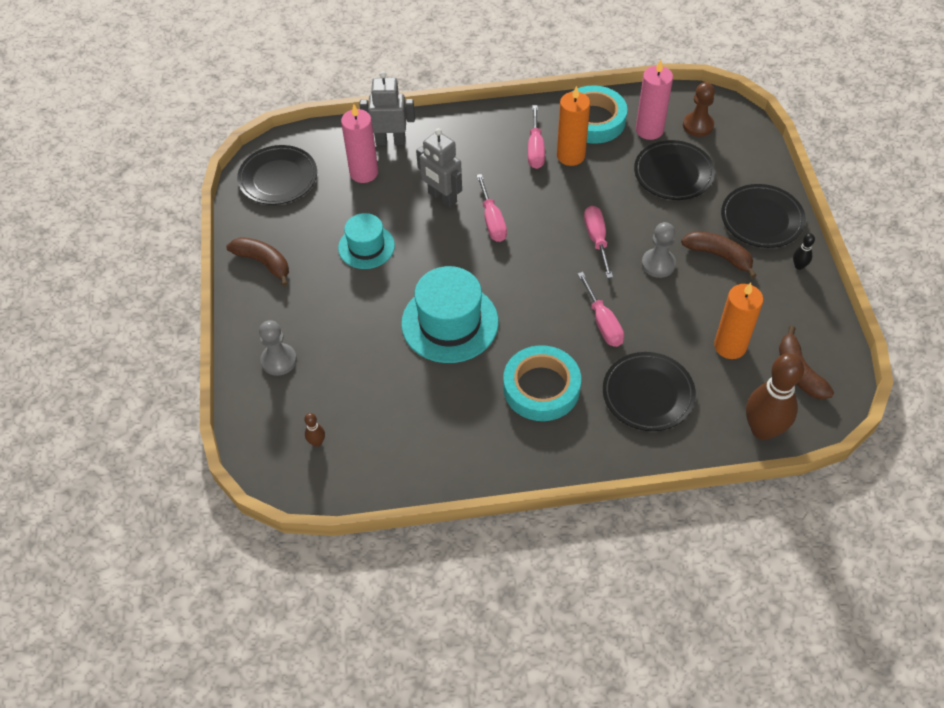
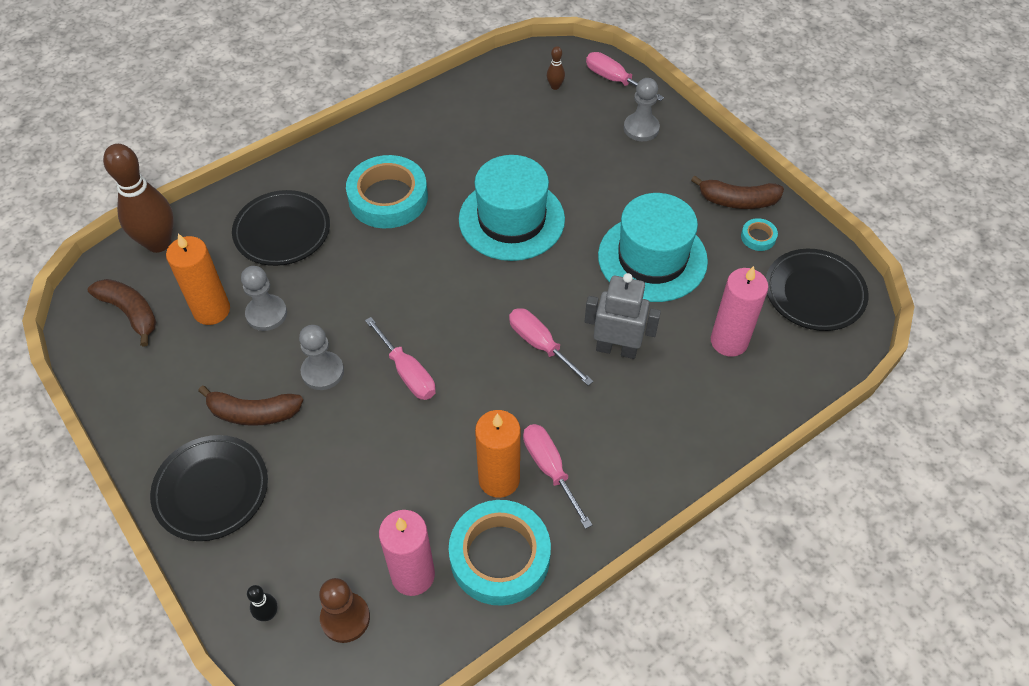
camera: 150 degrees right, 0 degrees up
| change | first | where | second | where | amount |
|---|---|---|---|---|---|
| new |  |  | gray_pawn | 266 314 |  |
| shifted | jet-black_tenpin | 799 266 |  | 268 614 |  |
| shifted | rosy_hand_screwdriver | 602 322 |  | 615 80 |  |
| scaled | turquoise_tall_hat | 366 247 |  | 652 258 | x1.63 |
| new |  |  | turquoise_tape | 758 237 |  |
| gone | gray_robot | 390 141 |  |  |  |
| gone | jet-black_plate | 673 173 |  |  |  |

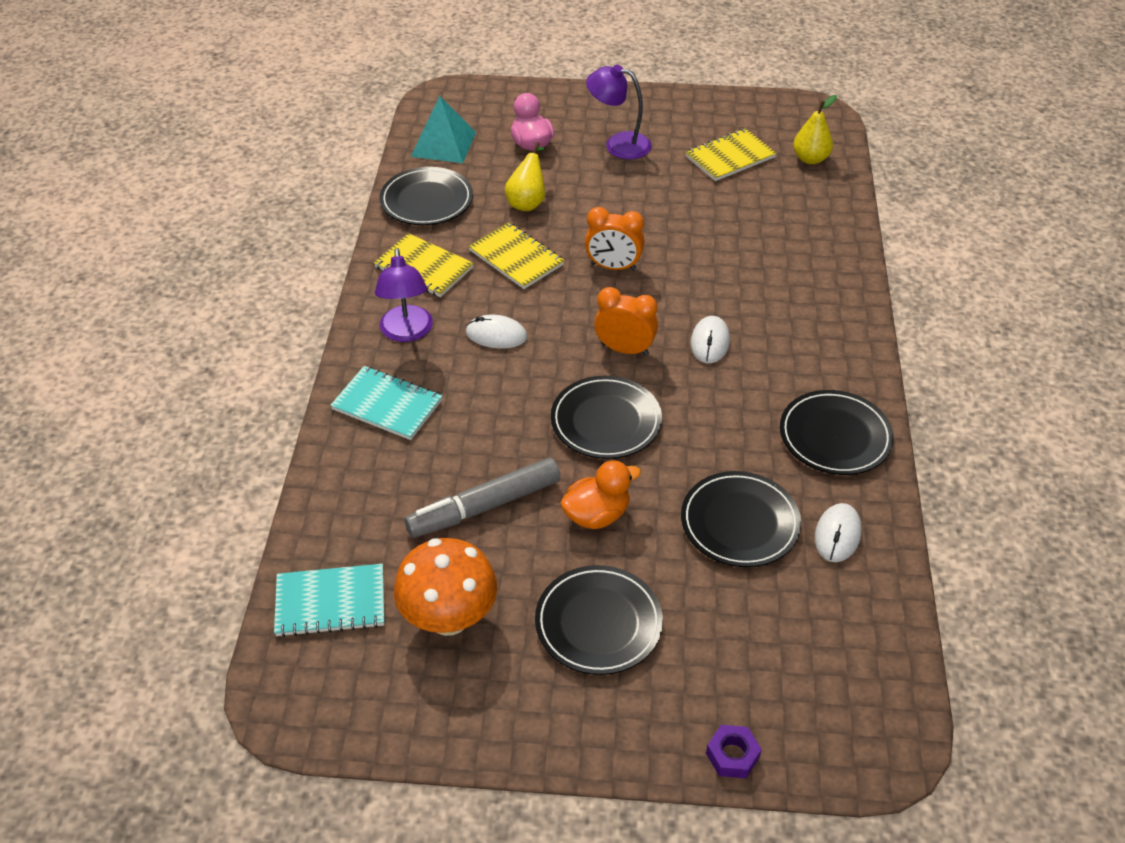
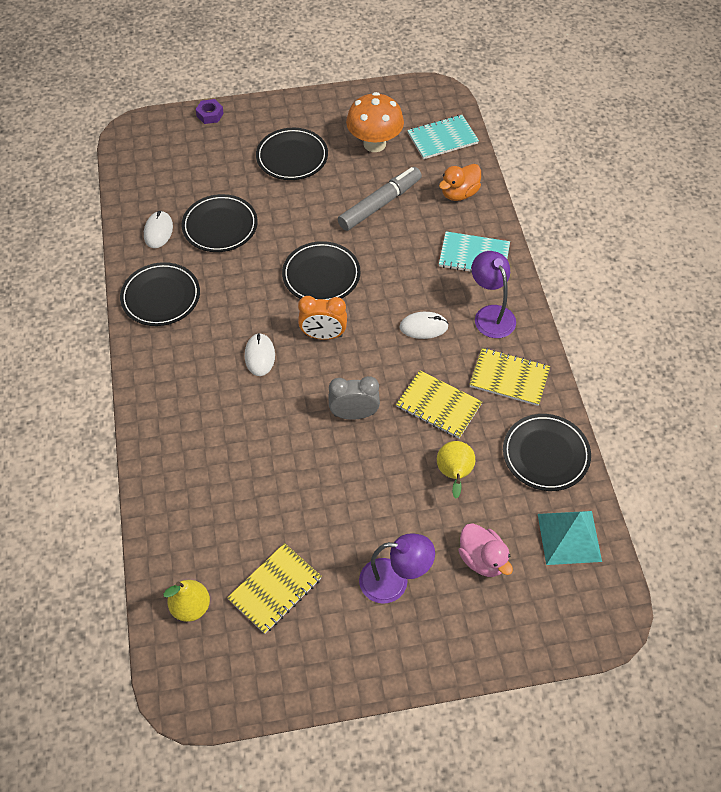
camera: 165 degrees right, 10 degrees up
| change | first | where | second | where | amount |
|---|---|---|---|---|---|
| repainted | bright_orange_alarm_clock | 613 267 | gray_alarm_clock | 354 414 |  |
| shifted | bright_orange_rubber_duck | 597 515 |  | 459 193 |  |

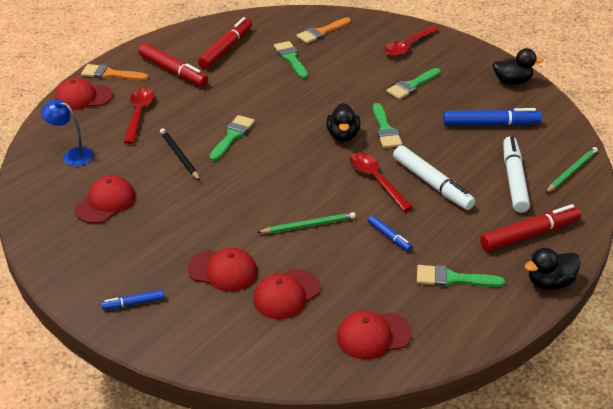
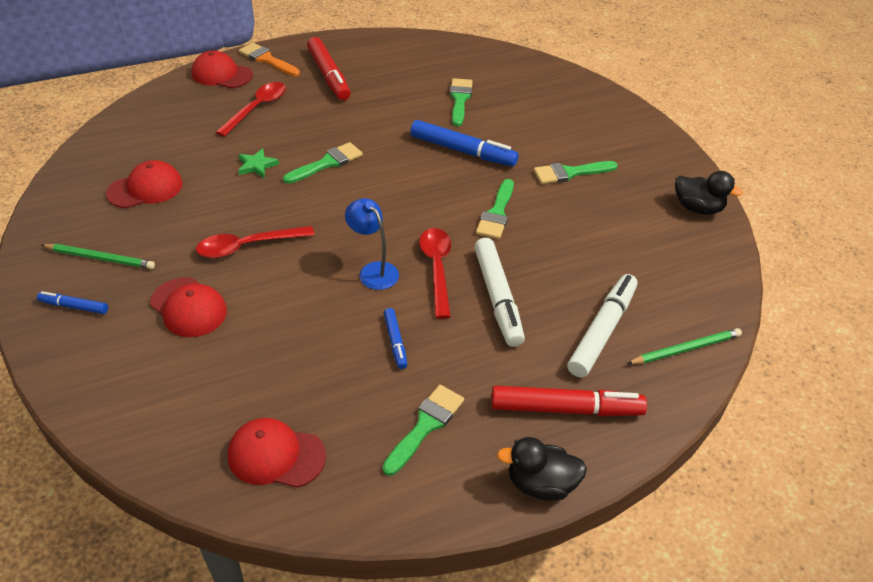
camera: 25 degrees right, 5 degrees up
| change | first | where | second | where | amount |
|---|---|---|---|---|---|
| shifted | leaf-green_wooden_pencil | 308 225 |  | 100 258 |  |
| shifted | red_teaspoon | 408 46 |  | 247 246 |  |
| swapped | jet-black_wooden_pencil | 179 156 | leaf-green_star_shape | 257 165 |  |
| shifted | royal_blue_reading_lamp | 72 155 |  | 373 270 |  |
| rotated | leaf-green_paintbrush | 453 279 |  | 425 426 | 90 degrees clockwise |
| shifted | royal_blue_marker | 490 124 |  | 462 151 |  |
| gone | red_marker | 226 49 |  |  |  |
| gone | red_cap | 286 294 |  |  |  |
| gone | bright_orange_paintbrush | 321 32 |  |  |  |
| gone | jet-black_rubber_duck | 343 135 |  |  |  |

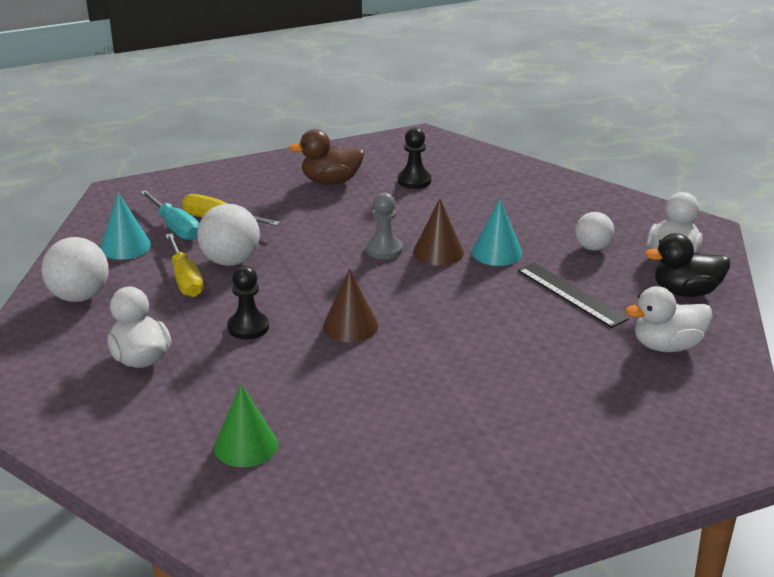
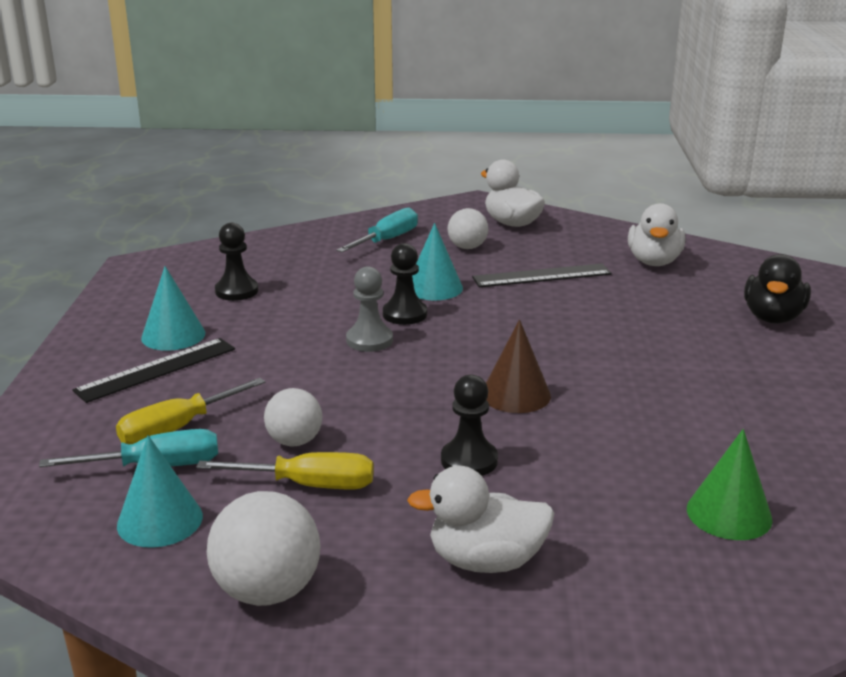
camera: 65 degrees left, 5 degrees down
| change | first | where | second | where | amount |
|---|---|---|---|---|---|
| new |  |  | jet-black_ruler | 156 369 |  |
| swapped | russet_rubber_duck | 331 181 | turquoise_solid_cone | 173 335 |  |
| scaled | snow-white_play_ball | 230 261 |  | 294 441 | x0.64 |
| new |  |  | turquoise_hand_screwdriver | 386 240 |  |
| swapped | russet_solid_cone | 438 252 | jet-black_pawn | 404 314 |  |
| shifted | jet-black_rubber_duck | 686 292 |  | 772 318 |  |

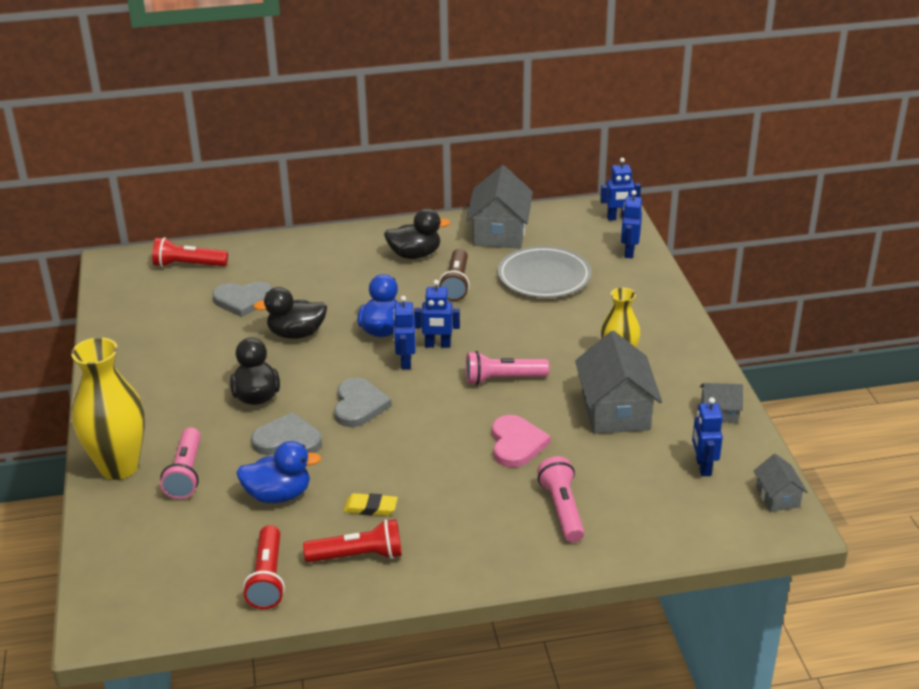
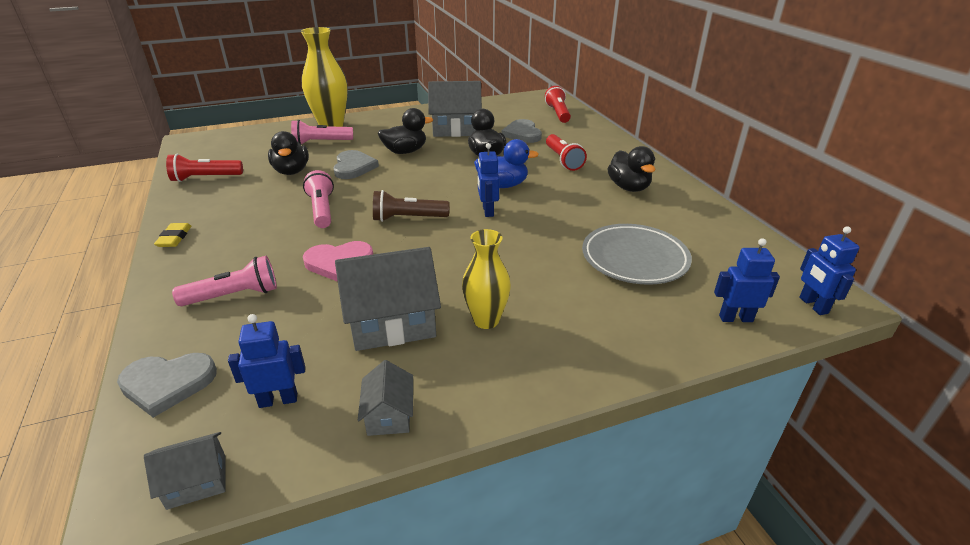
camera: 80 degrees right, 0 degrees up
| change | first | where | second | where | amount |
|---|---|---|---|---|---|
| shifted | gray_love_heart | 359 405 |  | 167 384 |  |
| shifted | golden_gum_eraser | 370 508 |  | 174 238 |  |
| repainted | royal_blue_rubber_duck | 278 495 | jet-black_rubber_duck | 291 171 |  |
| shifted | rosy_pocket_torch | 503 379 |  | 322 210 |  |
| shifted | russet_pocket_torch | 456 284 |  | 408 218 |  |
| shifted | gray_toy_house | 499 232 |  | 456 129 |  |
| shifted | red_pocket_torch | 358 556 |  | 563 160 |  |
| gone | royal_blue_robot | 405 361 |  |  |  |

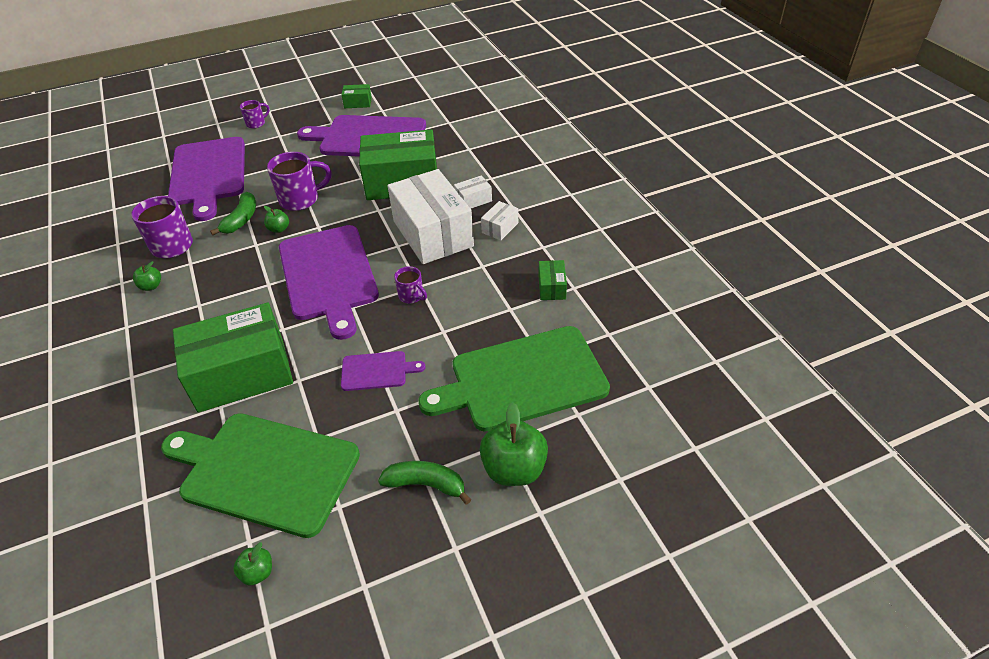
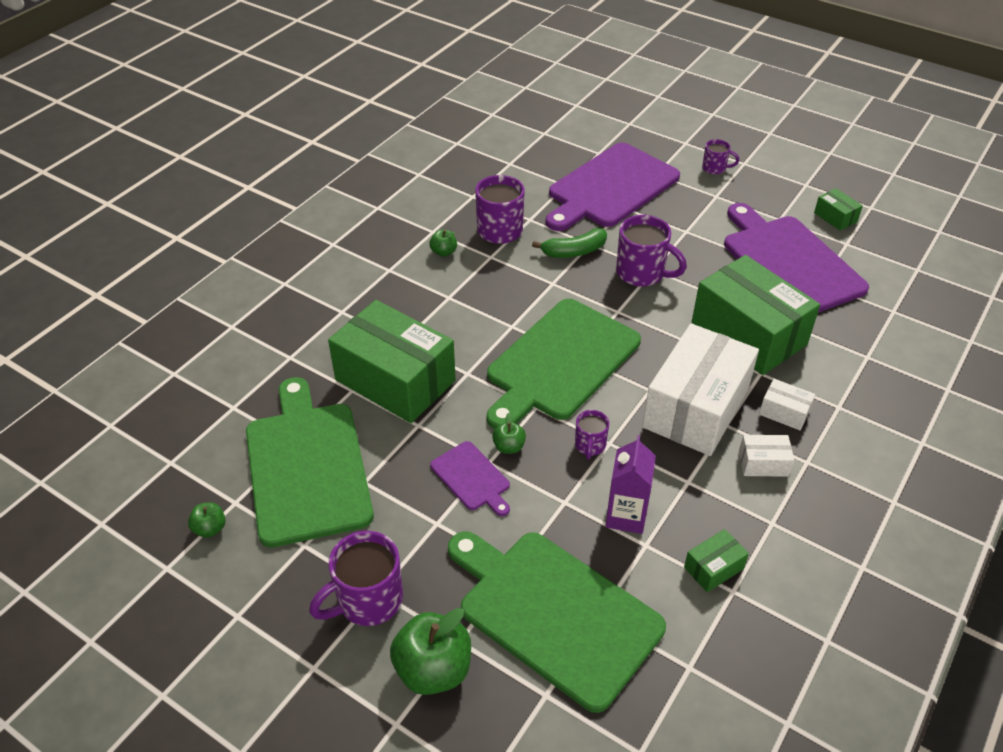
camera: 55 degrees right, 0 degrees up
| change | first | where | second | where | amount |
|---|---|---|---|---|---|
| swapped | leaf-green_banana | 426 485 | purple_coffee_mug | 367 601 |  |
| repainted | purple_chopping_board | 328 275 | leaf-green_chopping_board | 560 362 |  |
| shifted | leaf-green_apple | 279 229 |  | 509 447 |  |
| new |  |  | purple_carton | 626 516 |  |

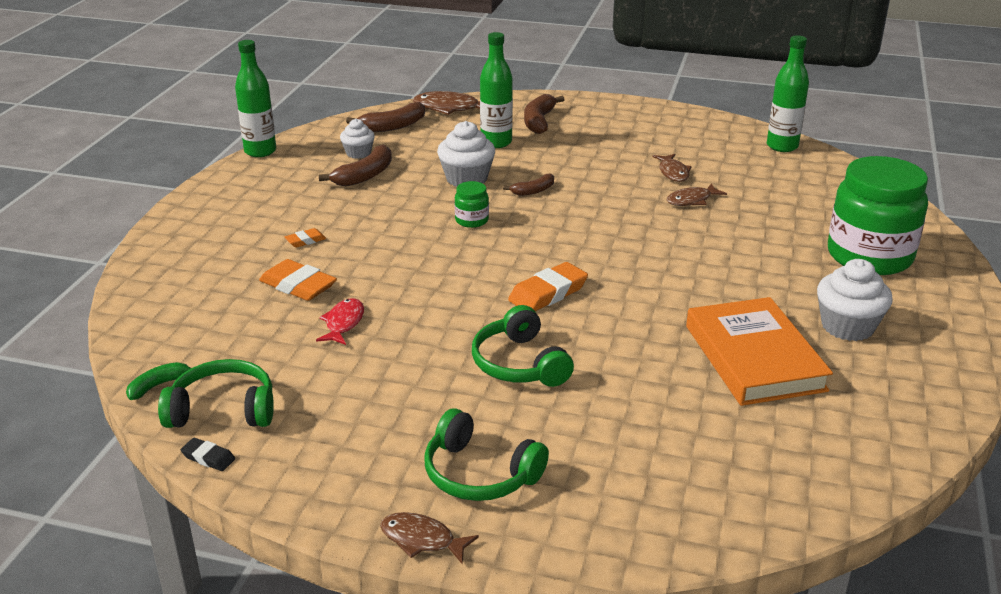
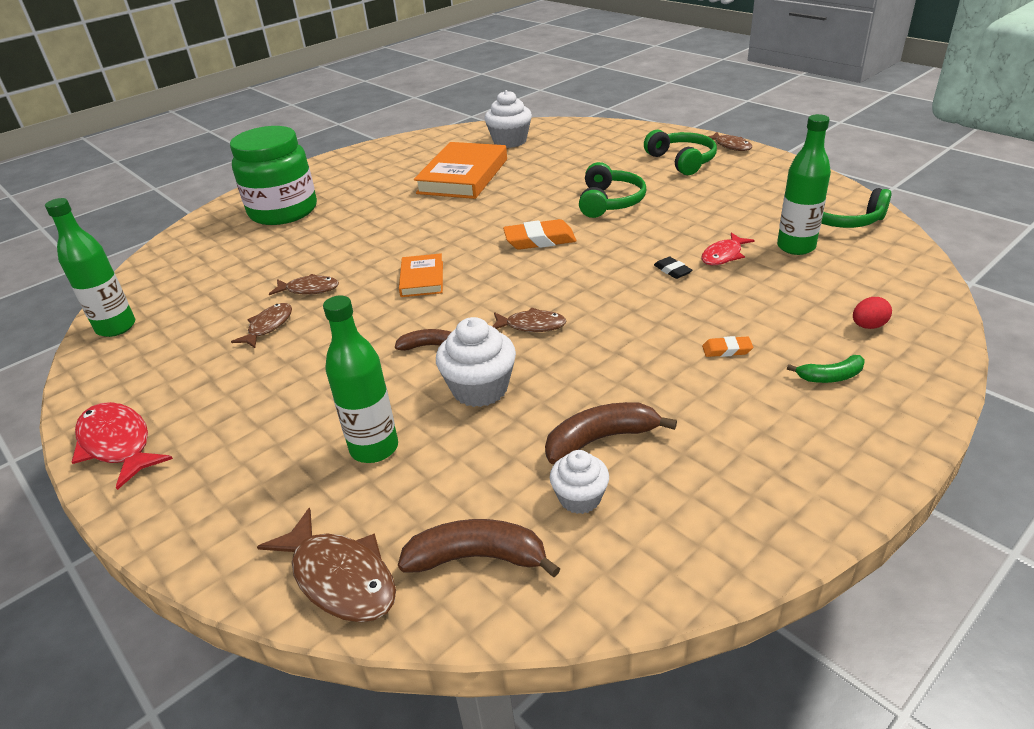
camera: 145 degrees left, 5 degrees up
| change | first | where | second | where | amount |
|---|---|---|---|---|---|
| new |  |  | red_fish_figure | 117 444 |  |
| new |  |  | bright_orange_hardback | 422 279 |  |
| shifted | snow-white_muffin | 847 326 |  | 510 141 |  |
| swapped | leaf-green_jar | 471 220 | russet_fish_figure | 532 325 |  |
| shifted | jet-black_gum_eraser | 208 458 |  | 672 270 |  |
| shifted | leaf-green_drink_bottle | 260 151 |  | 796 247 |  |
| shifted | leaf-green_banana | 158 385 |  | 830 377 |  |
| new |  |  | red_toy_egg | 868 326 |  |
| gone | bright_orange_gum_eraser | 298 286 |  |  |  |
| gone | russet_banana | 539 121 |  |  |  |

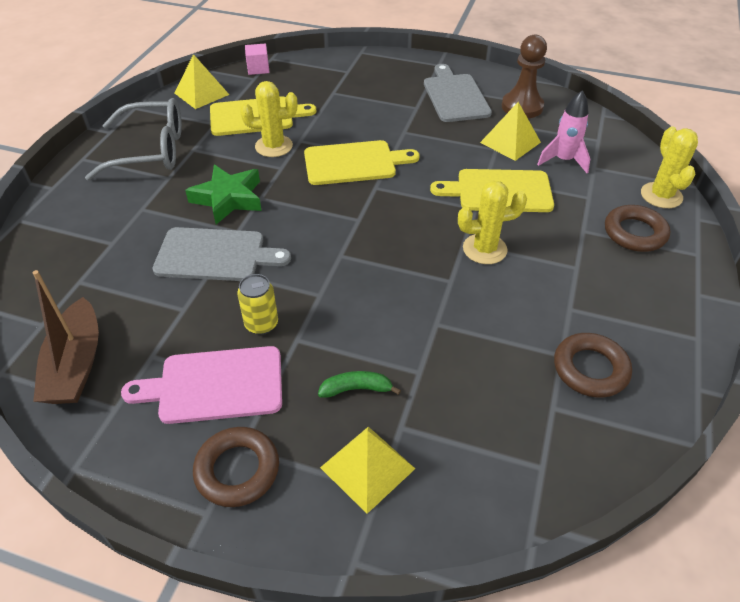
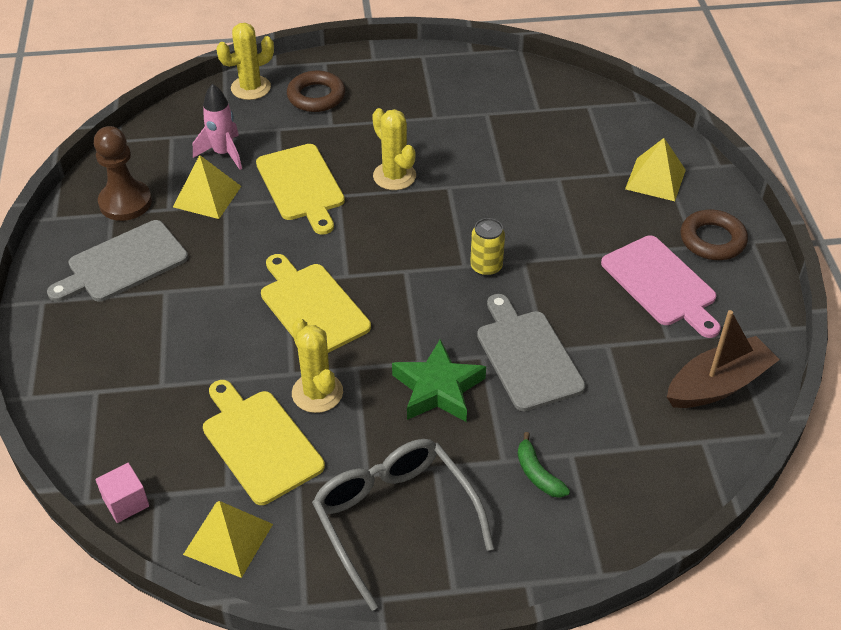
camera: 115 degrees left, 0 degrees up
| change | first | where | second | where | amount |
|---|---|---|---|---|---|
| shifted | golden_can | 261 324 |  | 486 267 |  |
| shifted | leaf-green_banana | 356 389 |  | 538 474 |  |
| gone | russet_torus | 590 369 |  |  |  |

